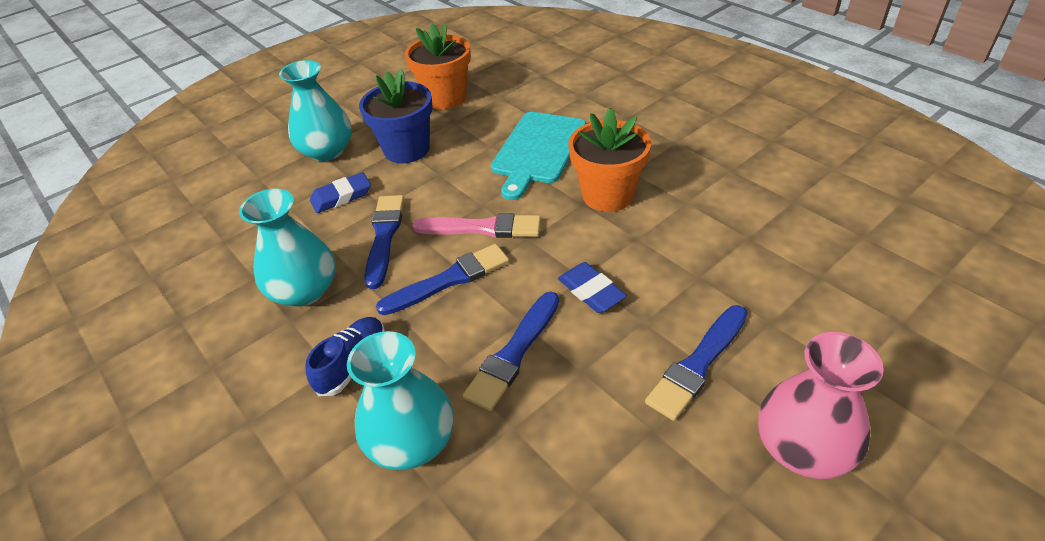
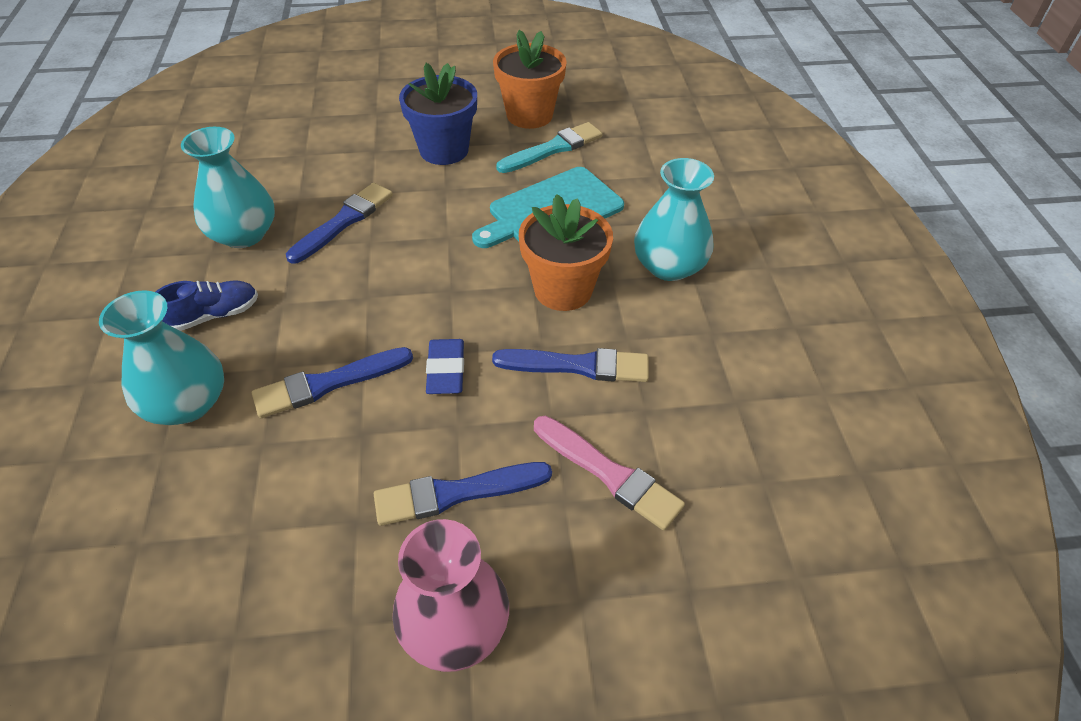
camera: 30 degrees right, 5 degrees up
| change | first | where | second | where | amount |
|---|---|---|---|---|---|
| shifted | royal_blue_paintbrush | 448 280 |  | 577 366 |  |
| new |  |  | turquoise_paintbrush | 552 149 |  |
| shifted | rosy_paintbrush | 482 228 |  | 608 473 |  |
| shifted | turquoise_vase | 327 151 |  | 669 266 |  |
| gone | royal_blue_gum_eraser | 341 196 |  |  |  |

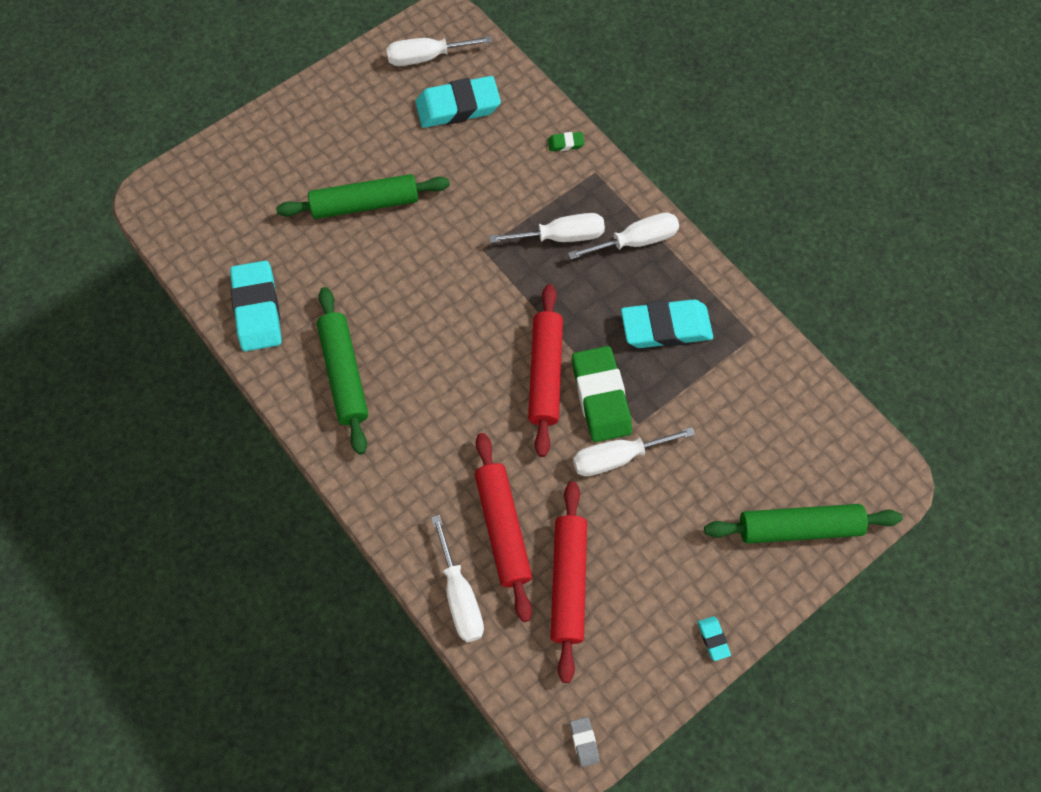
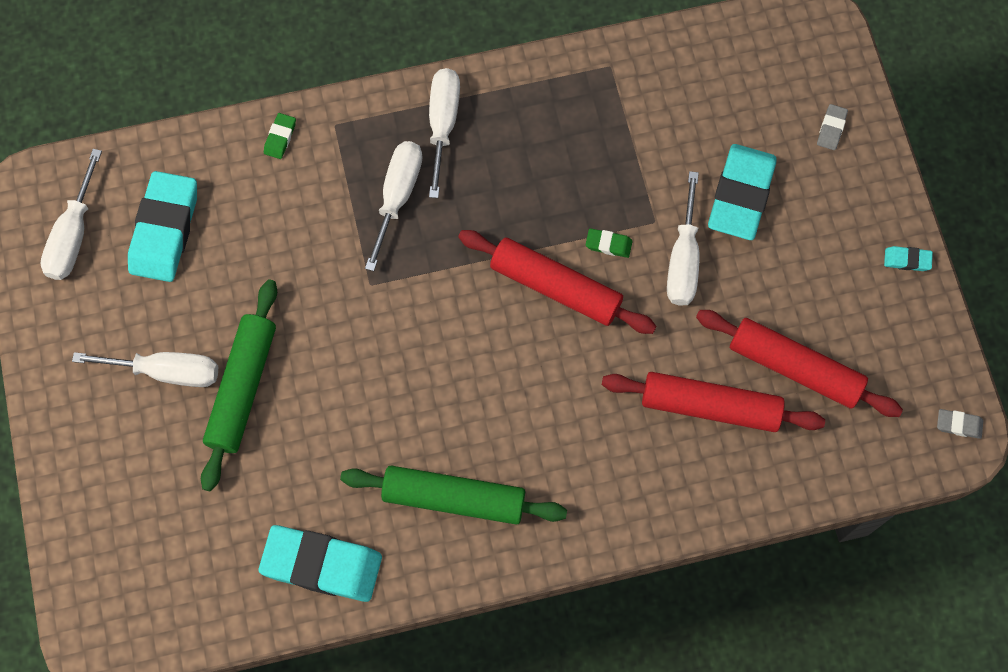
camera: 65 degrees left, 5 degrees up
| change | first | where | second | where | amount |
|---|---|---|---|---|---|
| shifted | snow-white_hand_screwdriver | 460 596 |  | 167 371 |  |
| scaled | leaf-green_gum_eraser | 600 397 |  | 608 244 | x0.43 |
| shifted | turquoise_gum_eraser | 666 328 |  | 741 195 |  |
| swapped | leaf-green_rolling_pin | 799 528 | gray_gum_eraser | 831 129 |  |

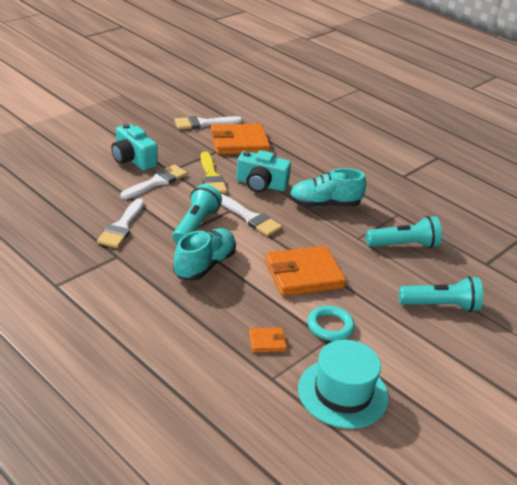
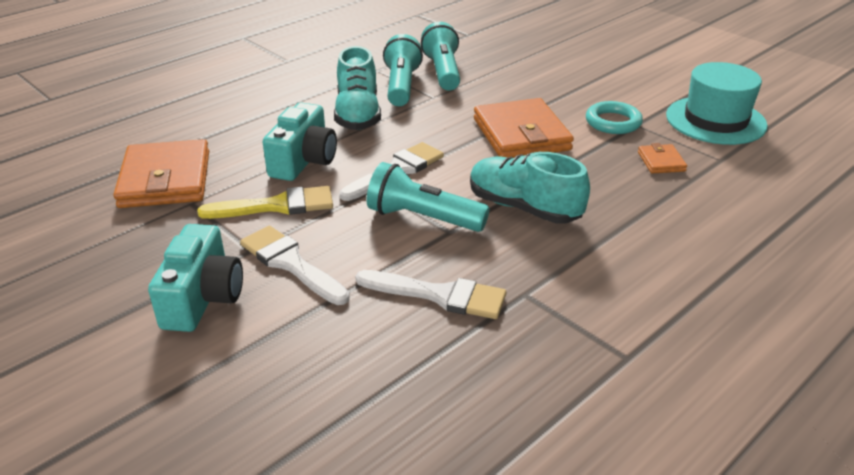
camera: 85 degrees left, 0 degrees up
| change | first | where | second | where | amount |
|---|---|---|---|---|---|
| rotated | turquoise_compact_camera | 133 159 |  | 203 298 | 45 degrees counterclockwise |
| shifted | turquoise_pocket_torch | 441 306 |  | 401 86 |  |
| gone | snow-white_paintbrush | 203 123 |  |  |  |

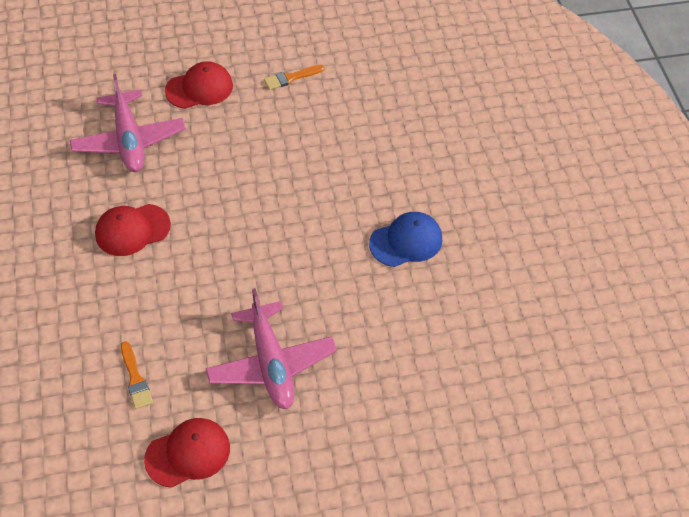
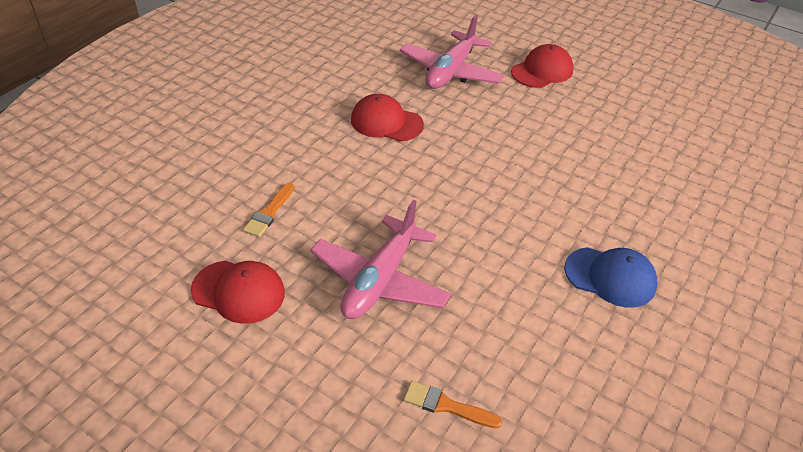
camera: 45 degrees right, 10 degrees down
| change | first | where | second | where | amount |
|---|---|---|---|---|---|
| shifted | bright_orange_paintbrush | 291 78 |  | 446 406 |  |
| rotated | red_cap | 199 88 |  | 542 71 | 60 degrees counterclockwise |

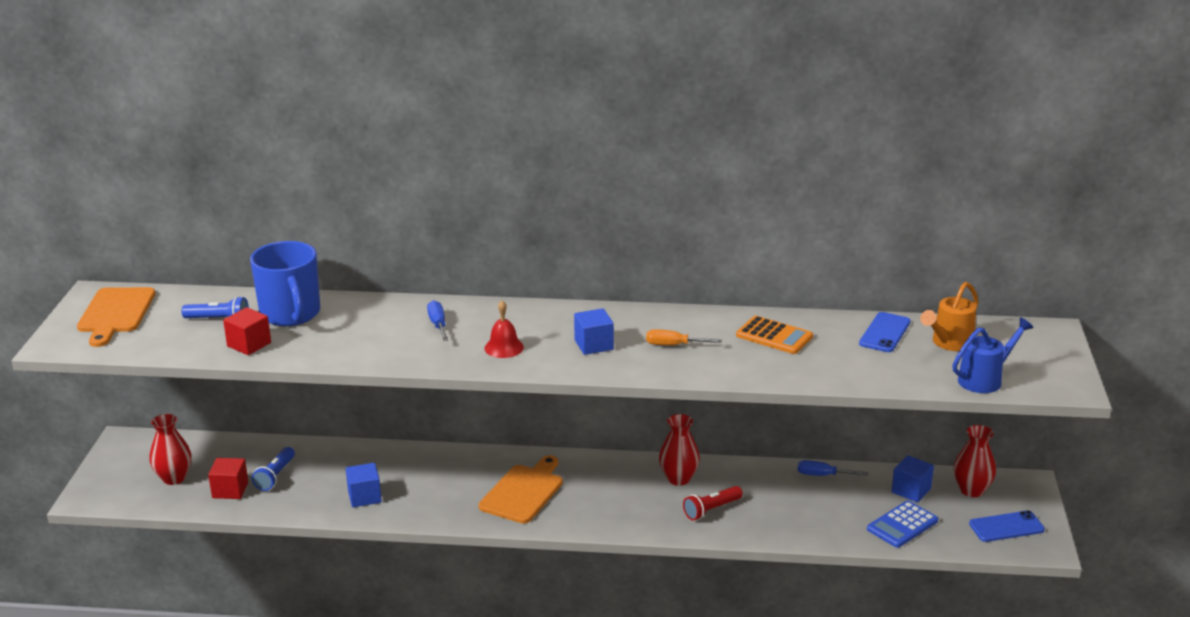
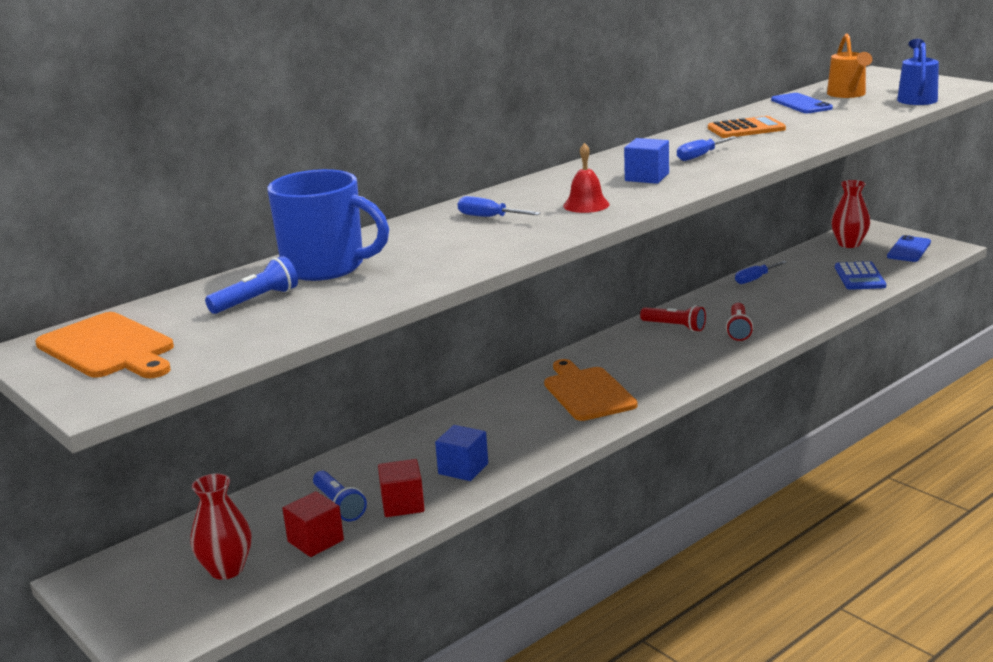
camera: 45 degrees left, 5 degrees down
| change | first | where | second | where | amount |
|---|---|---|---|---|---|
| shifted | red_solid_cube | 249 344 |  | 402 504 |  |
| swapped | red_vase | 678 478 | red_pocket_torch | 674 327 |  |
| repainted | bright_orange_hand_screwdriver | 673 345 | royal_blue_hand_screwdriver | 700 156 |  |
| gone | royal_blue_solid_cube | 911 490 |  |  |  |

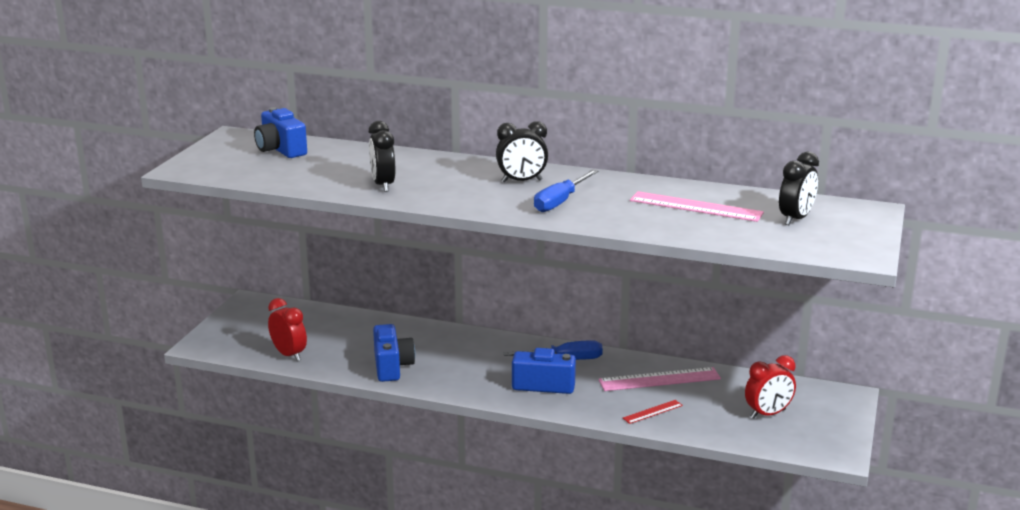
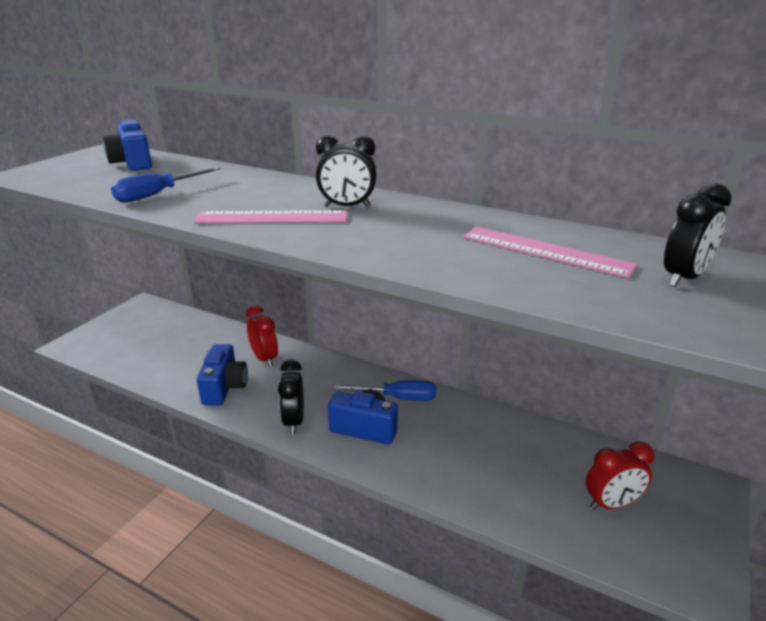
camera: 10 degrees right, 5 degrees up
| change | first | where | second | where | amount |
|---|---|---|---|---|---|
| shifted | royal_blue_hand_screwdriver | 560 202 |  | 157 194 |  |
| shifted | rosy_ruler | 659 379 |  | 272 217 |  |
| shifted | red_alarm_clock | 289 355 |  | 264 359 |  |
| shifted | jet-black_alarm_clock | 383 185 |  | 294 421 |  |
| gone | red_ruler | 652 412 |  |  |  |

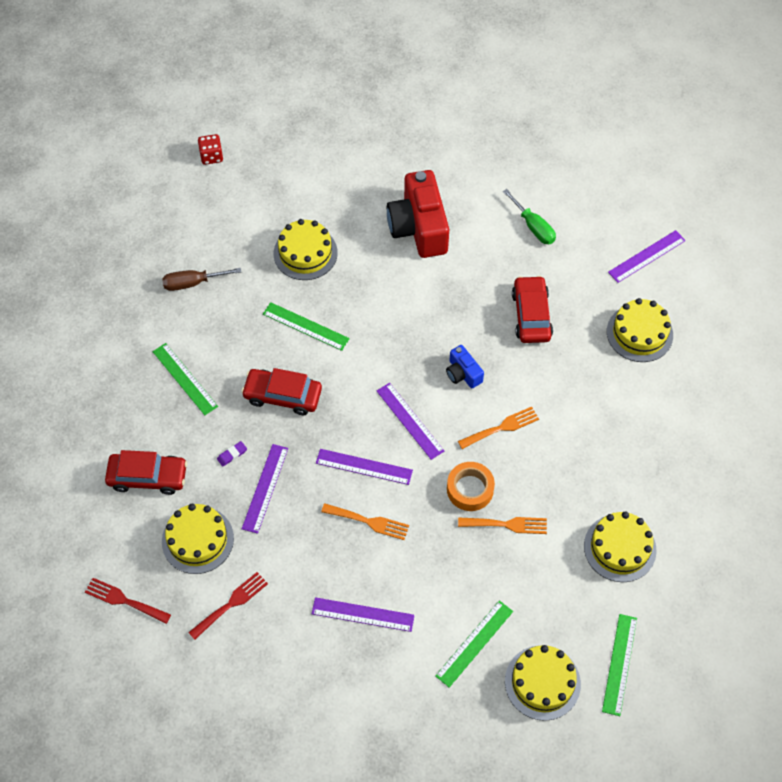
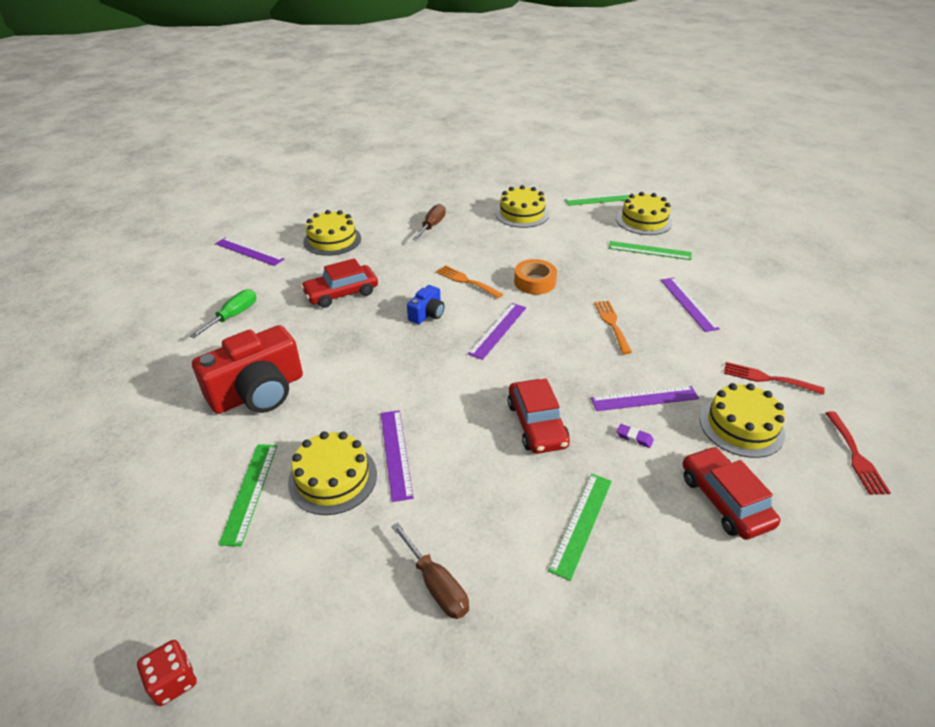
camera: 115 degrees left, 20 degrees down
| change | first | where | second | where | amount |
|---|---|---|---|---|---|
| shifted | leaf-green_ruler | 305 326 |  | 250 492 |  |
| shifted | purple_ruler | 364 467 |  | 396 453 |  |
| new |  |  | russet_hand_screwdriver | 432 226 |  |
| gone | bright_orange_fork | 507 524 |  |  |  |

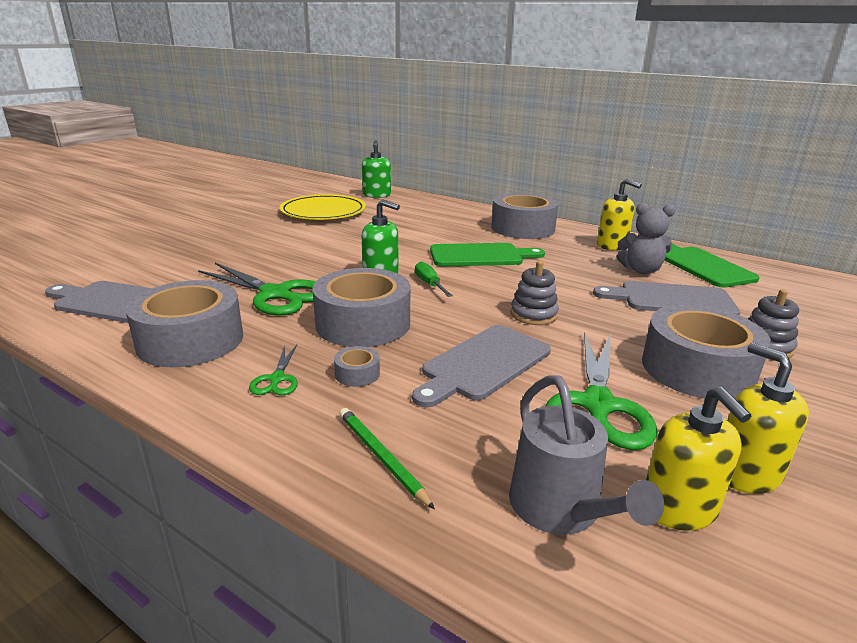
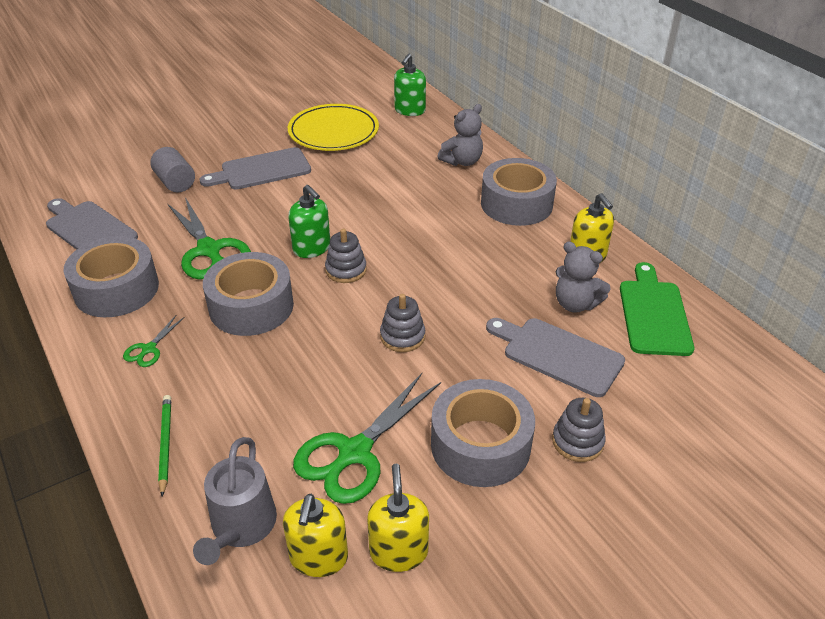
camera: 25 degrees right, 15 degrees up
| change | first | where | second | where | amount |
|---|---|---|---|---|---|
| new |  |  | gray_cylinder | 175 182 |  |
| shifted | gray_chopping_board | 483 364 |  | 261 170 |  |
| swapped | leaf-green_hand_screwdriver | 429 284 | gray_stacking_toy | 346 270 |  |
| new |  |  | gray_stuffed_bear | 462 161 |  |
| gone | gray_tape | 357 374 |  |  |  |
| gone | leaf-green_chopping_board | 480 256 |  |  |  |

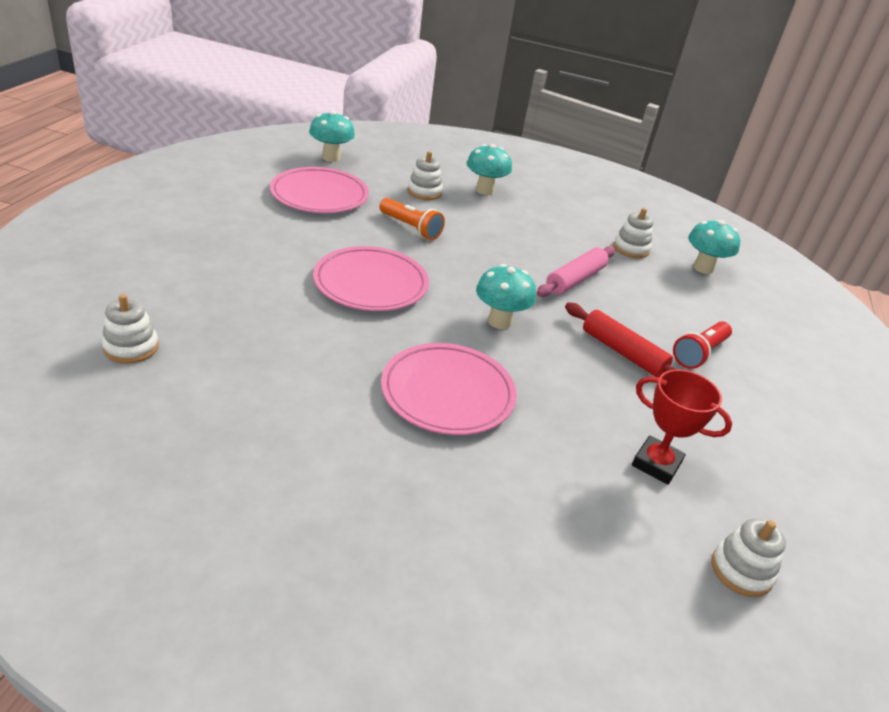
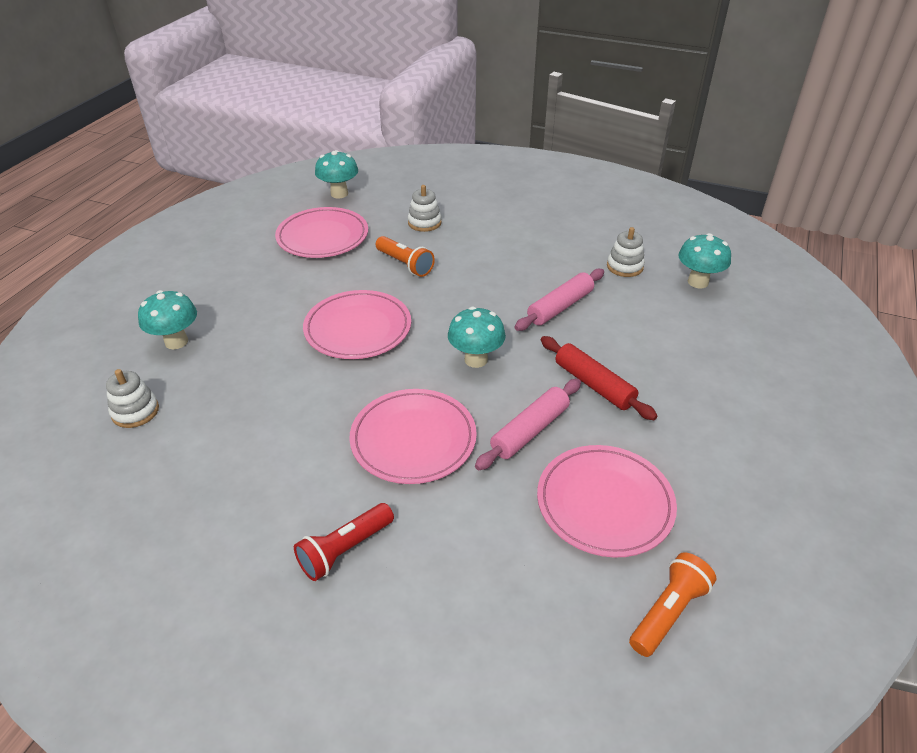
camera: 10 degrees right, 5 degrees up
| change | first | where | second | where | amount |
|---|---|---|---|---|---|
| shifted | turquoise_fungus | 484 190 |  | 176 342 |  |
| shifted | red_pocket_torch | 699 354 |  | 344 550 |  |
| new |  |  | rosy_rolling_pin | 530 431 |  |
| swapped | red_award_cup | 656 464 | rosy_plate | 604 503 |  |
| swapped | snow-white_stacking_toy | 741 570 | bright_orange_pocket_torch | 668 612 |  |

